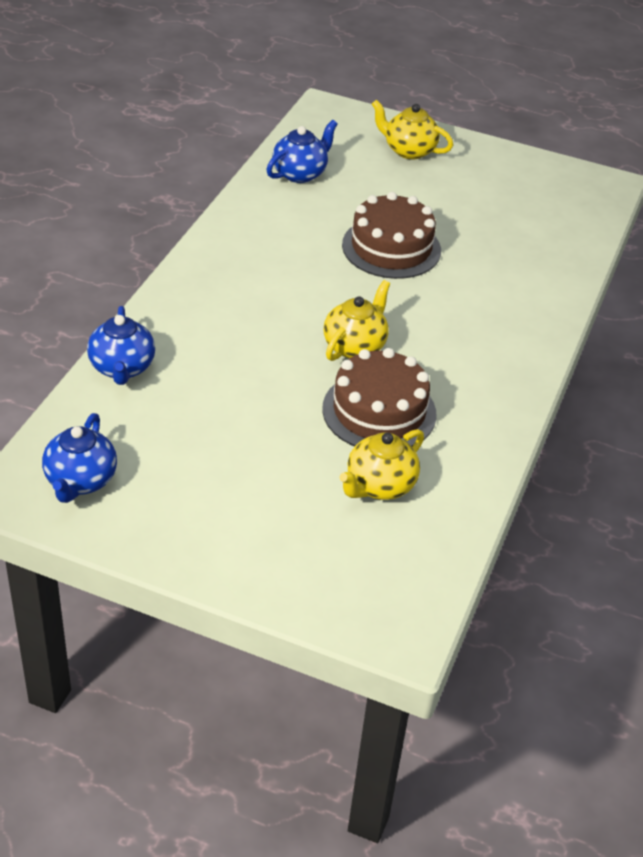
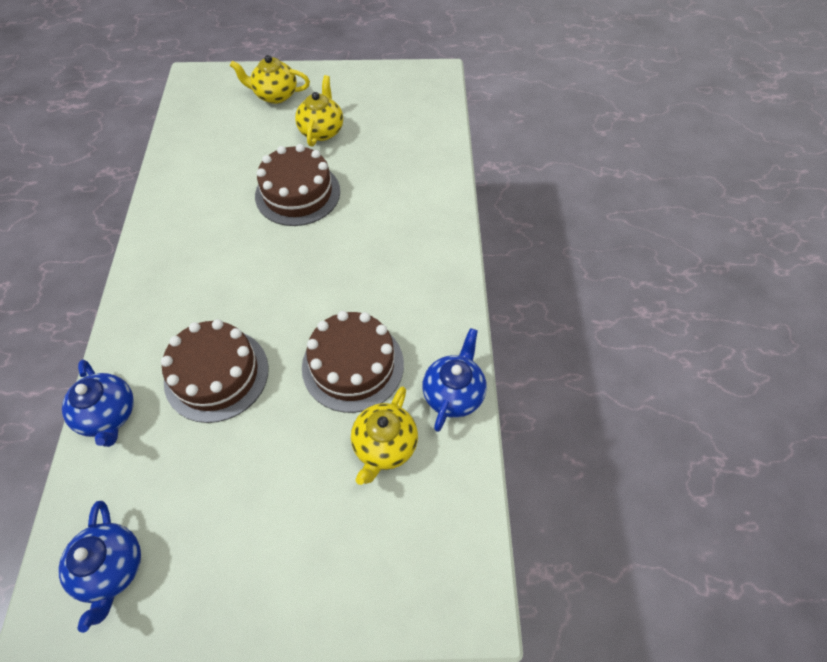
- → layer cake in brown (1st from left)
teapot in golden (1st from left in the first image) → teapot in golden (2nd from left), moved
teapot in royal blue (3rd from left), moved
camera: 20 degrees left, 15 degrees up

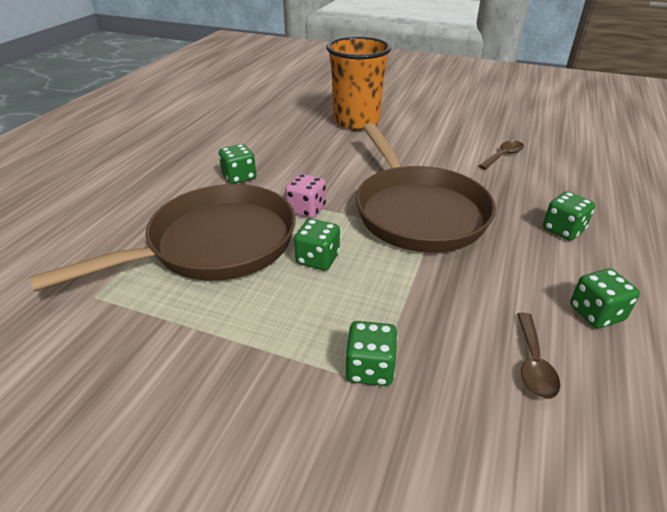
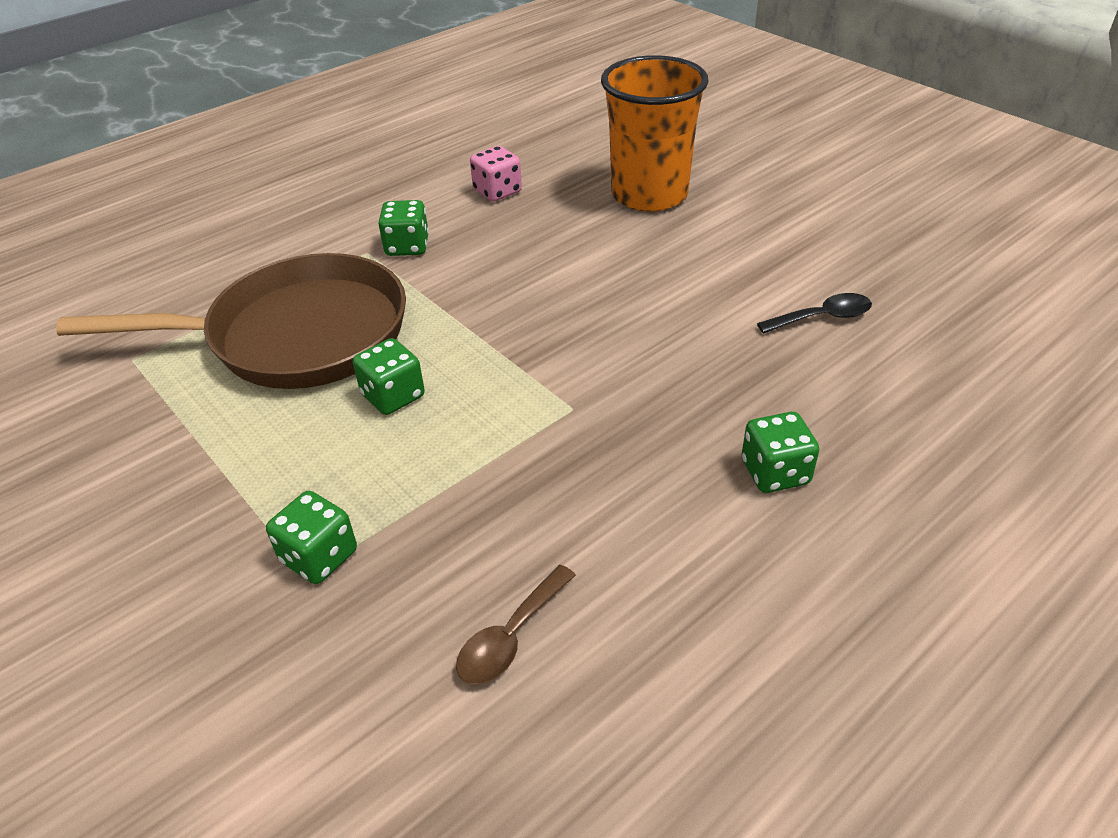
game die in pink, moved
teaspoon in brown (1st from left) → teaspoon in ebony
pan in brown (2nd from left) → -
game die in leaf-green (5th from left) → -
camera: 30 degrees right, 5 degrees up

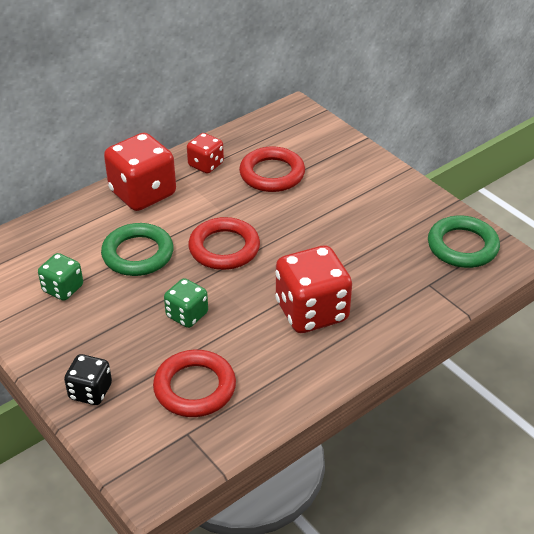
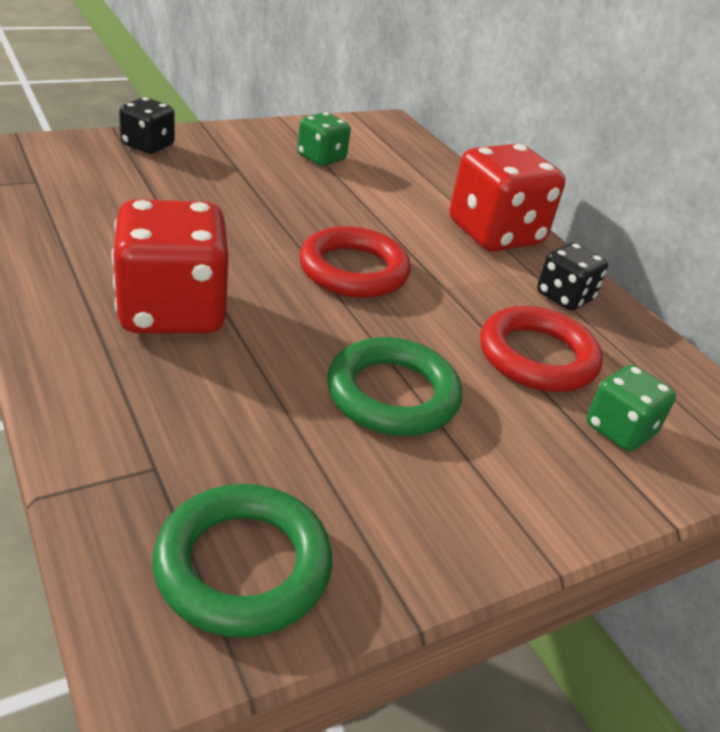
hoop in leaf-green (1st from left in the first image) → hoop in leaf-green (2nd from left), moved
game die in scarlet (2nd from left) → game die in ebony (2nd from left)
game die in leaf-green (2nd from left), moved
hoop in scarlet (1st from left) → -
camera: 95 degrees right, 5 degrees down

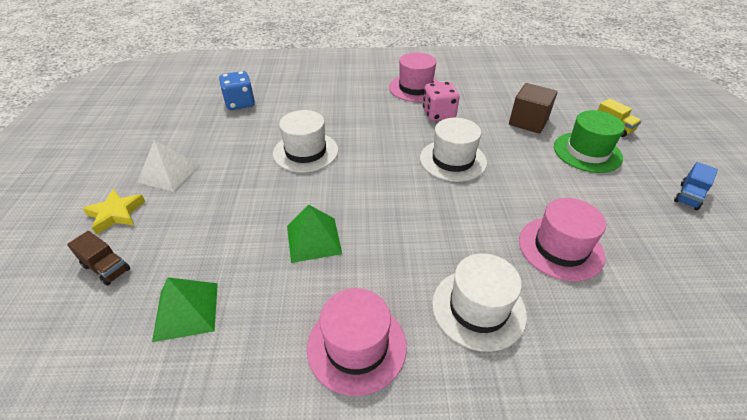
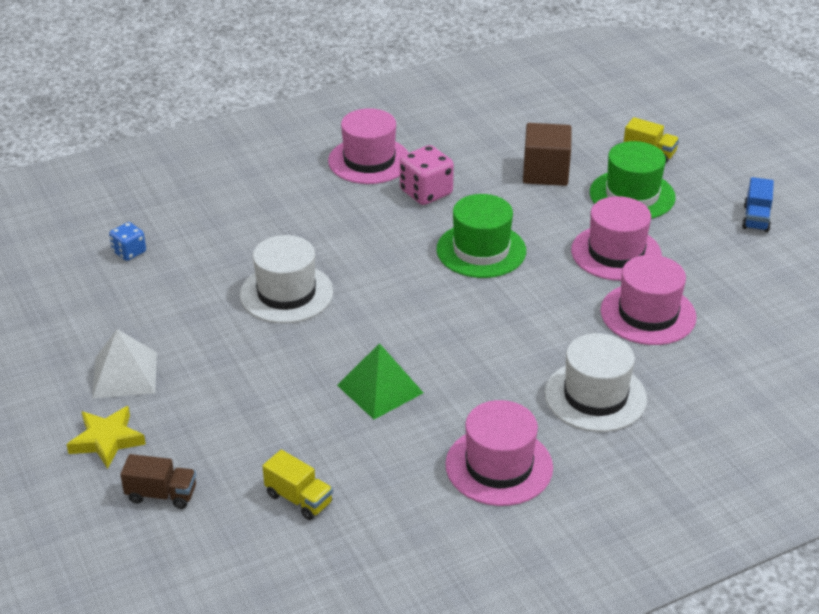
game die in royal blue, x0.61
pyramid shape in leaf-green (1st from left) → truck in golden (1st from left)
hat in snow-white (2nd from left) → hat in leaf-green (1st from left)
- → hat in pink (3rd from left)
camera: 25 degrees left, 5 degrees down

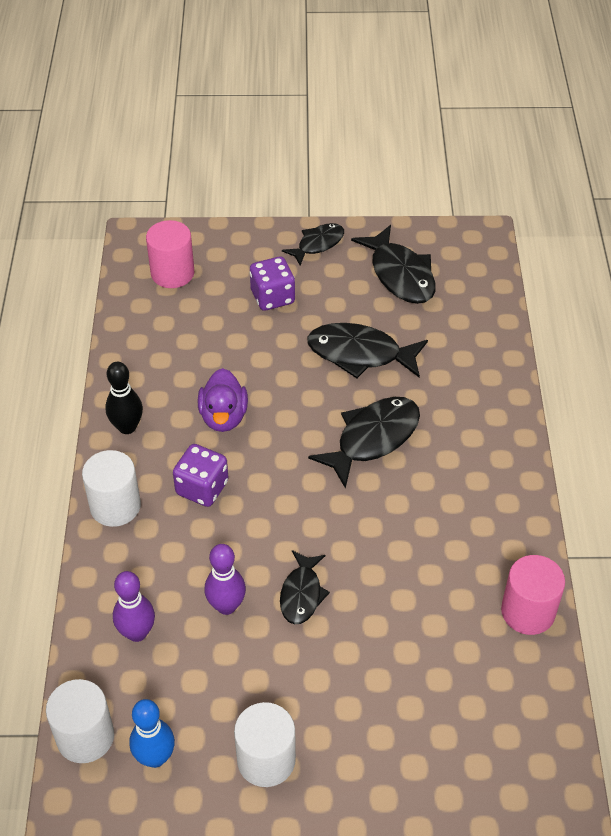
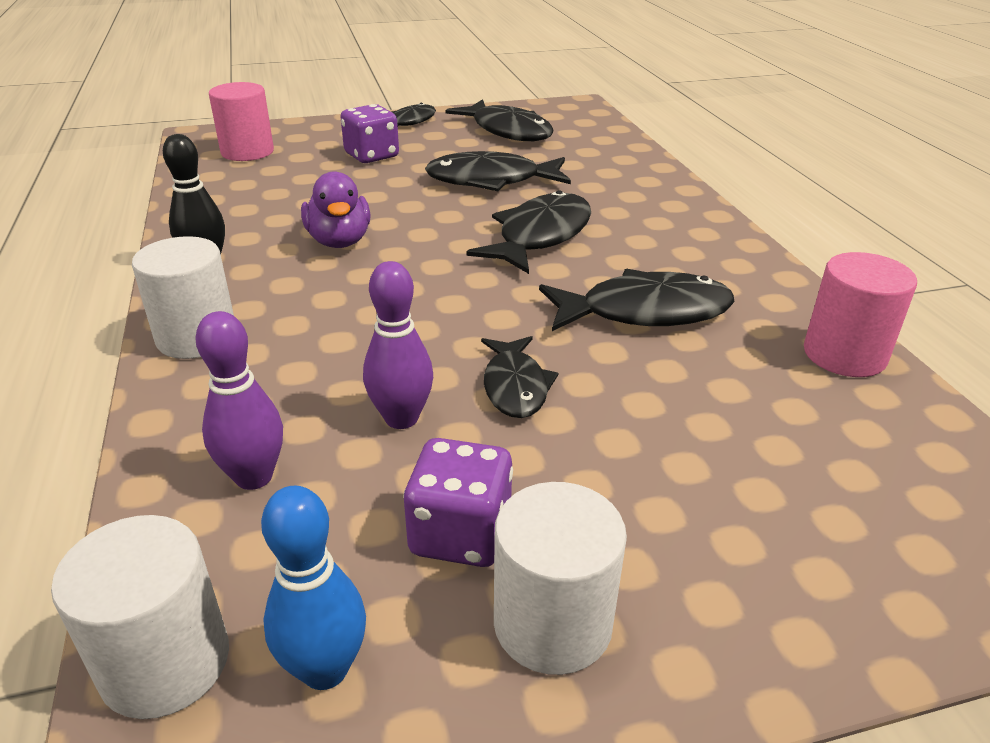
game die in royal purple (1st from left in the first image) → game die in royal purple (2nd from left), moved
- → fish figure in ebony (6th from left)
camera: 15 degrees left, 15 degrees down

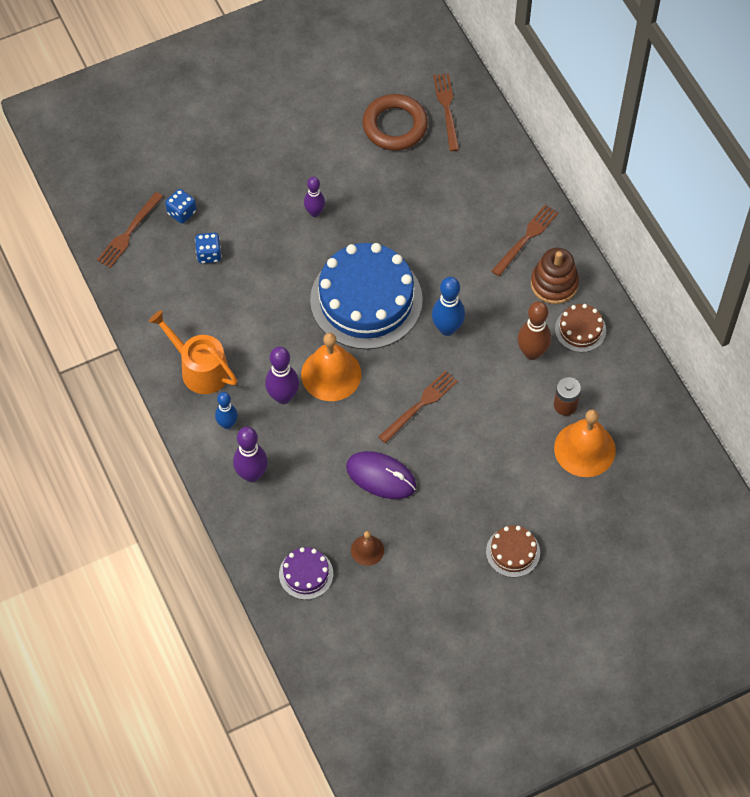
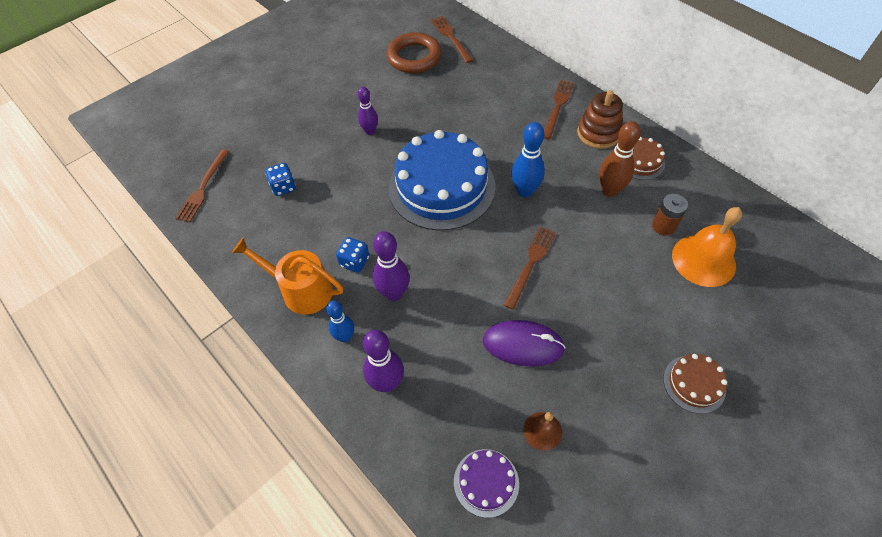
game die in royal blue (1st from left in the first image) → game die in royal blue (2nd from left), moved
bell in orange (1st from left) → -
camera: 15 degrees left, 5 degrees down

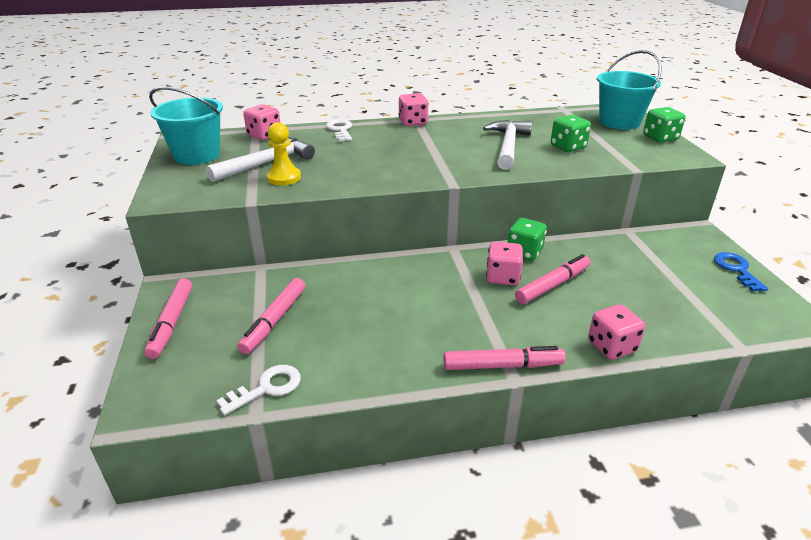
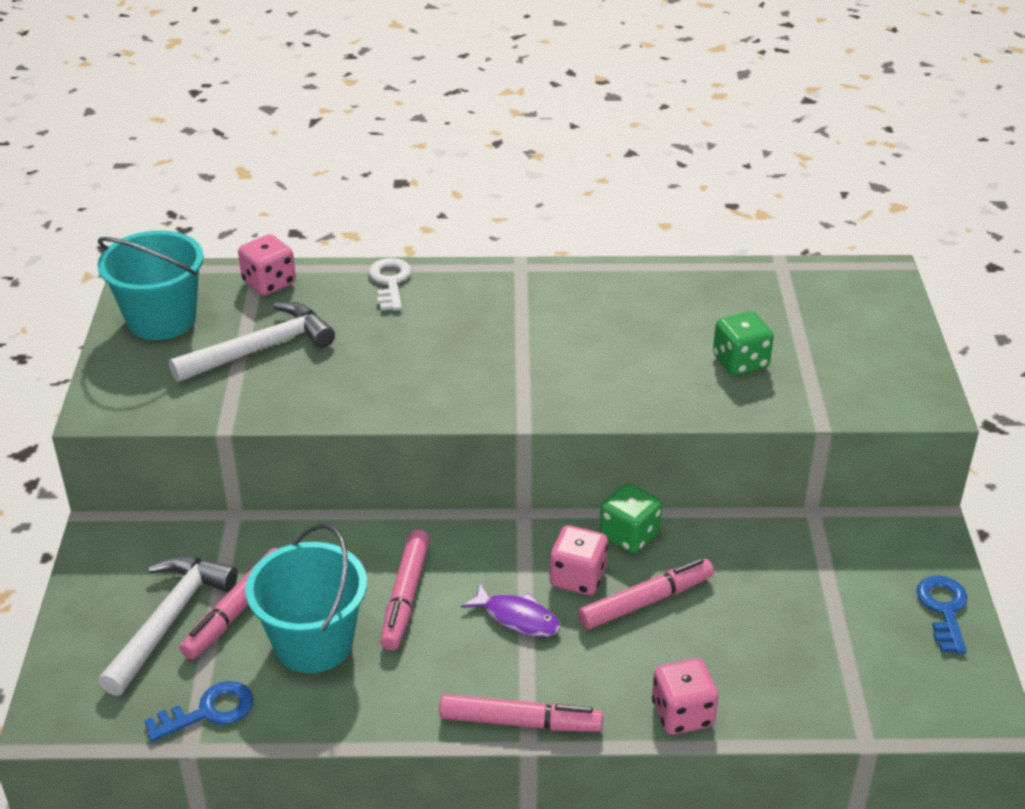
carpenter's hammer in snow-white (2nd from left in the first image) → carpenter's hammer in snow-white (1st from left), moved
door key in snow-white (1st from left) → door key in royal blue (1st from left)
sand bucket in turquoise (2nd from left), moved
felt pen in pink (1st from left in the first image) → felt pen in pink (2nd from left), moved
- → fish figure in royal purple
game pawn in golden → -
game die in pink (2nd from left) → -
game die in leaf-green (3rd from left) → -
camera: 10 degrees right, 5 degrees up

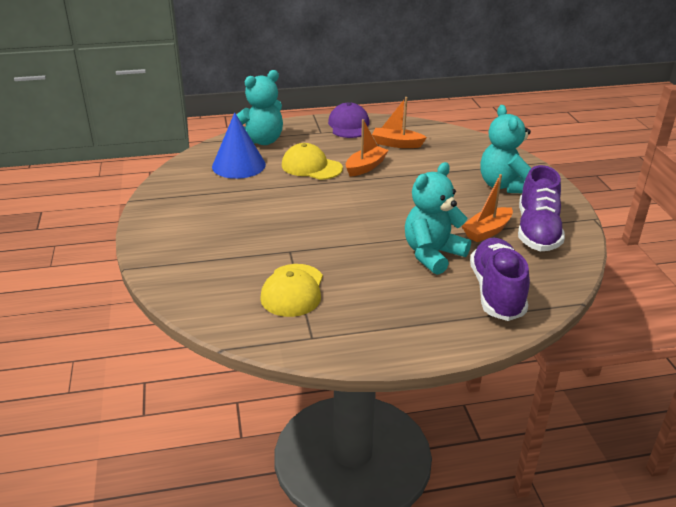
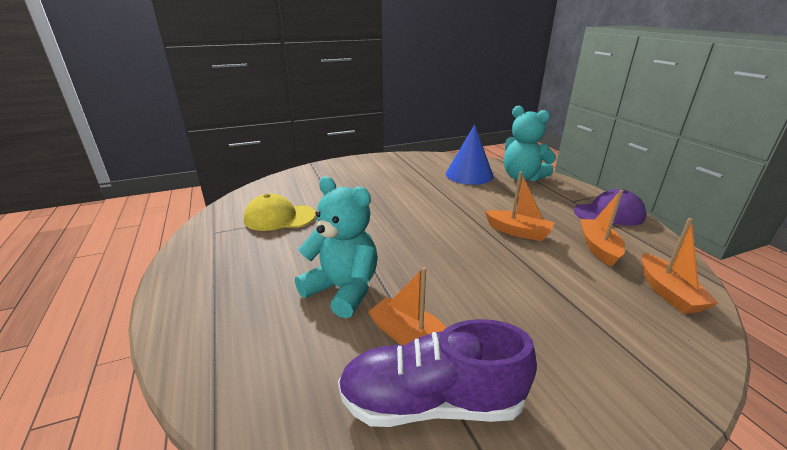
- → toy boat in orange (4th from left)
cap in golden (2nd from left) → -
sneaker in royal purple (1st from left) → -
teddy bear in turquoise (3rd from left) → -
camera: 80 degrees right, 5 degrees down

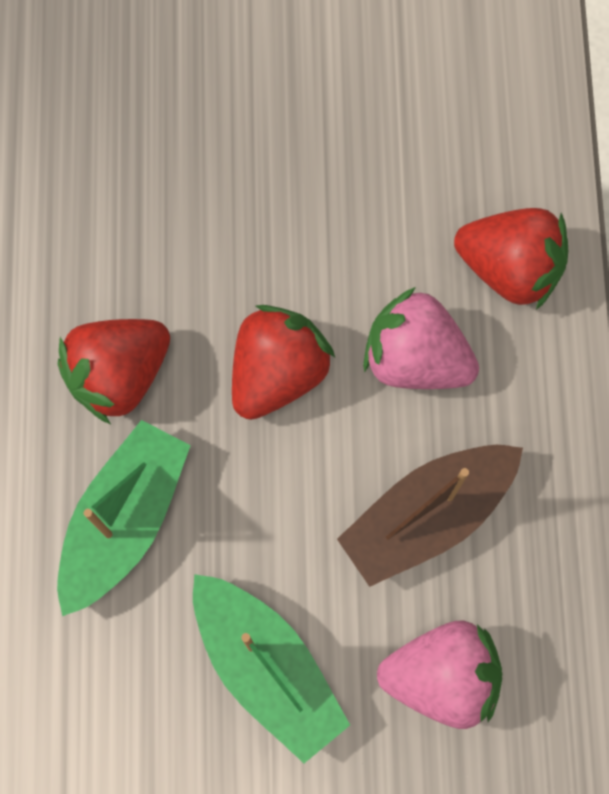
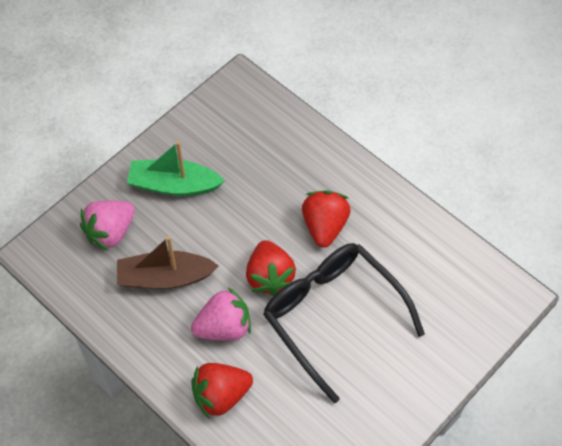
toy boat in brown, 105 degrees counterclockwise
- → spectacles in ebony
toy boat in leaf-green (1st from left) → -
camera: 135 degrees right, 15 degrees down

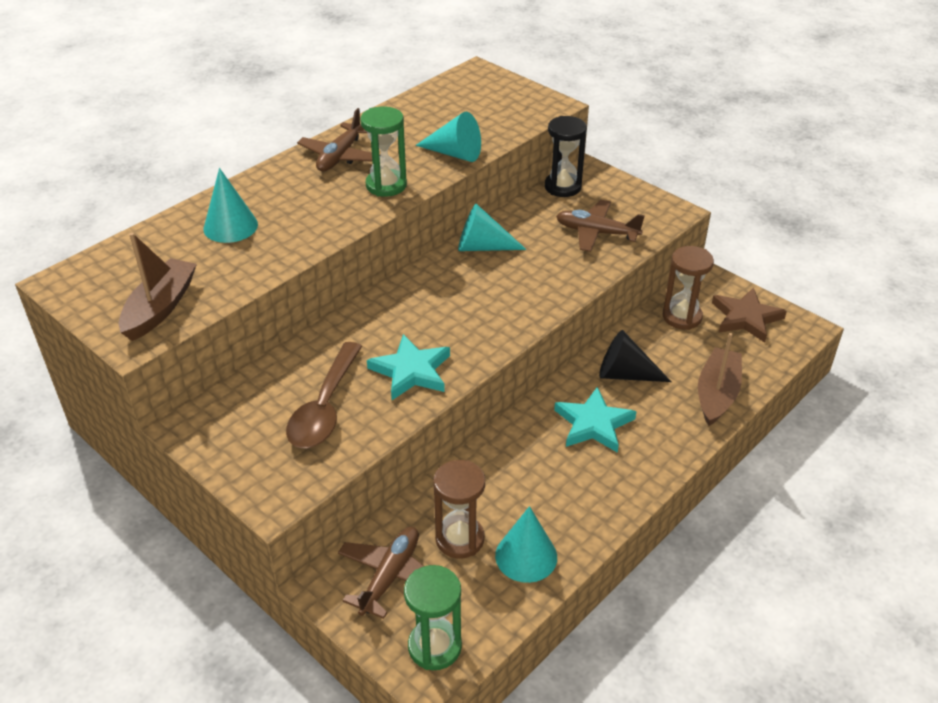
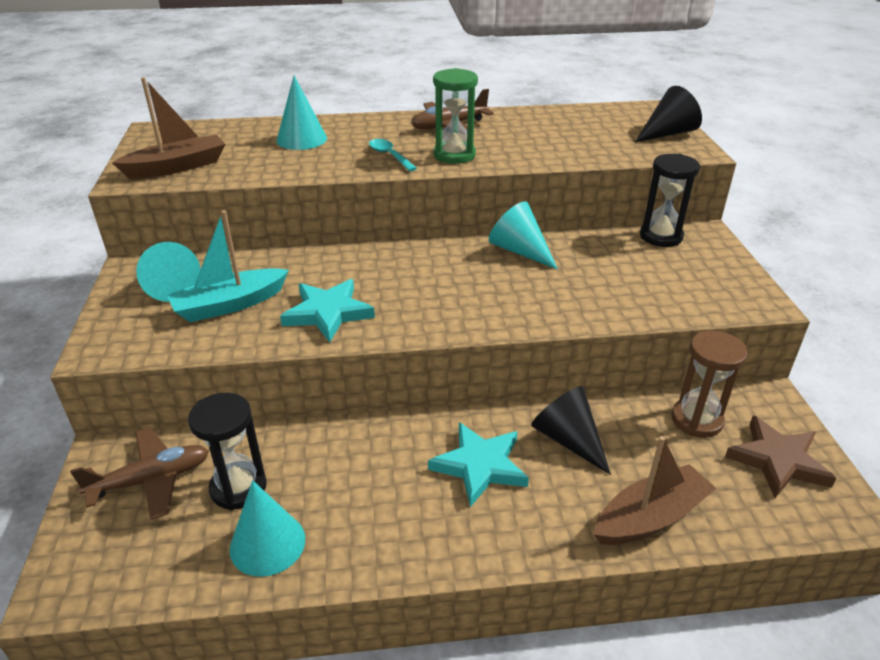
cone in turquoise (2nd from left in the first image) → cone in turquoise (1st from left), moved
teaspoon in brown → toy boat in turquoise
sand timer in brown (1st from left) → sand timer in ebony (1st from left)
- → teaspoon in turquoise
- → cone in ebony (2nd from left)
sand timer in leaf-green (2nd from left) → -
toy plane in brown (3rd from left) → -
camera: 40 degrees right, 5 degrees down

